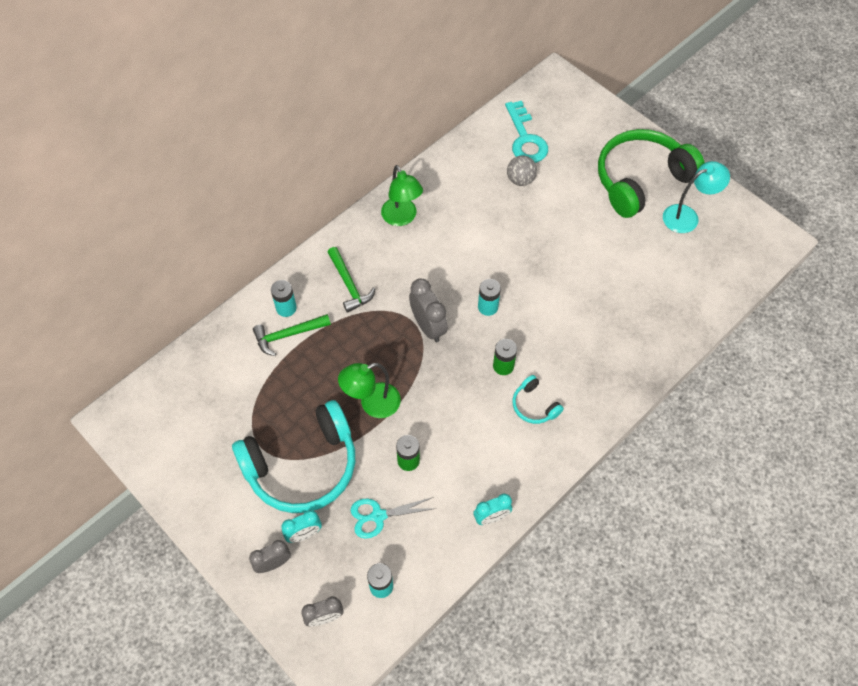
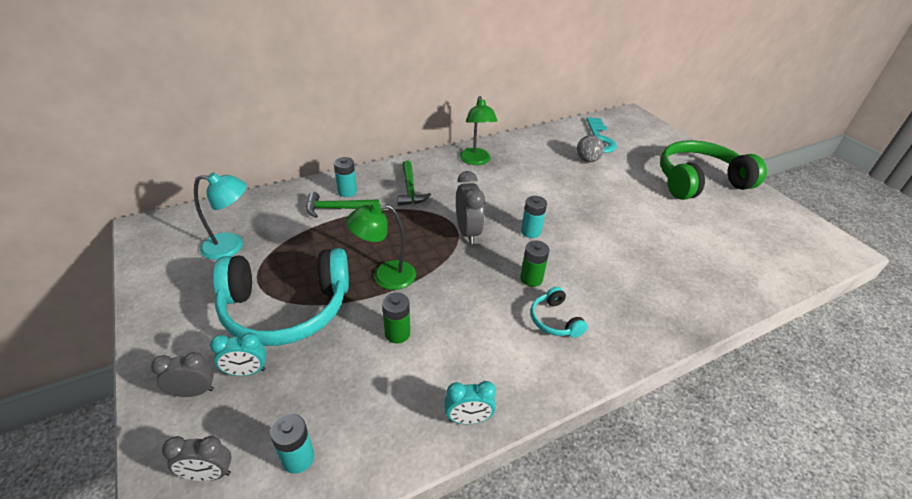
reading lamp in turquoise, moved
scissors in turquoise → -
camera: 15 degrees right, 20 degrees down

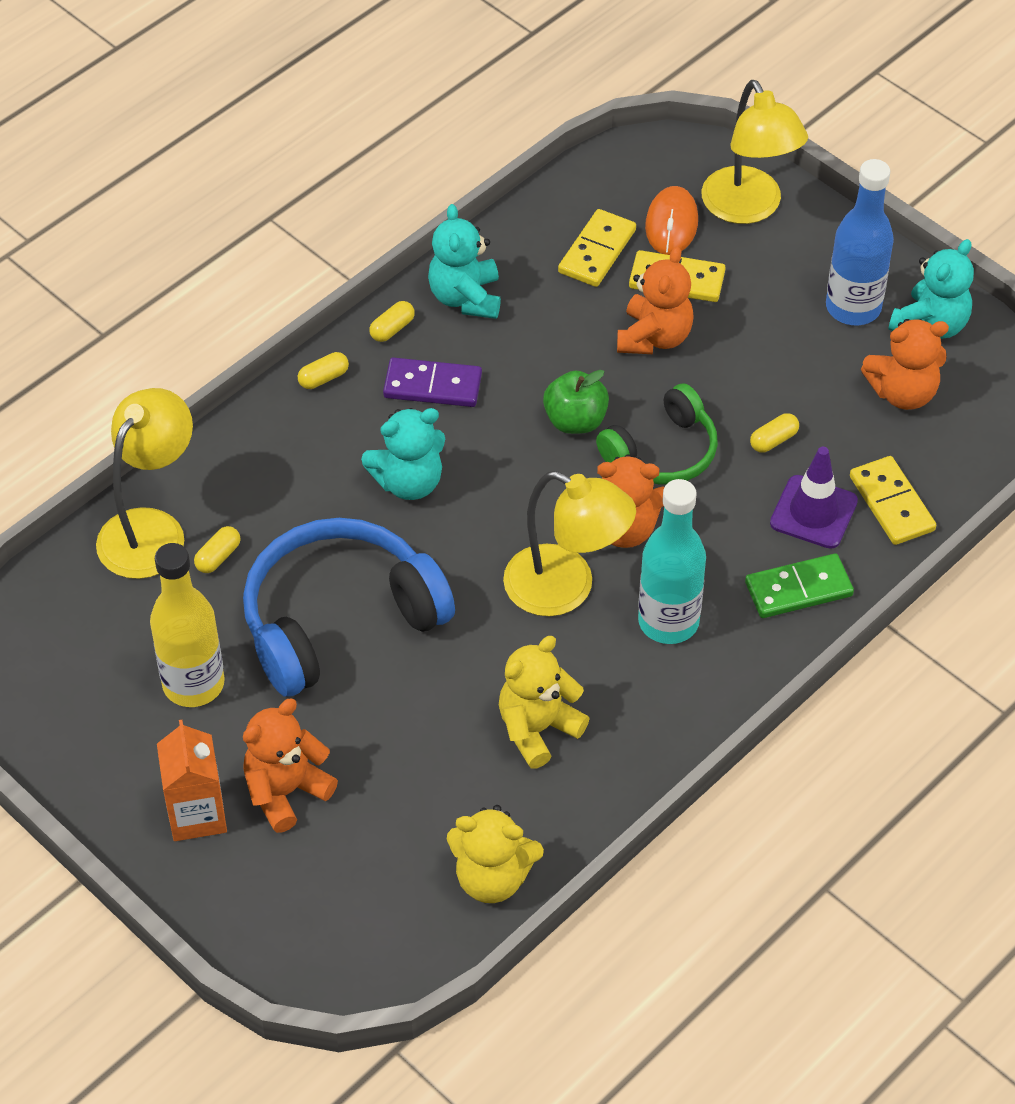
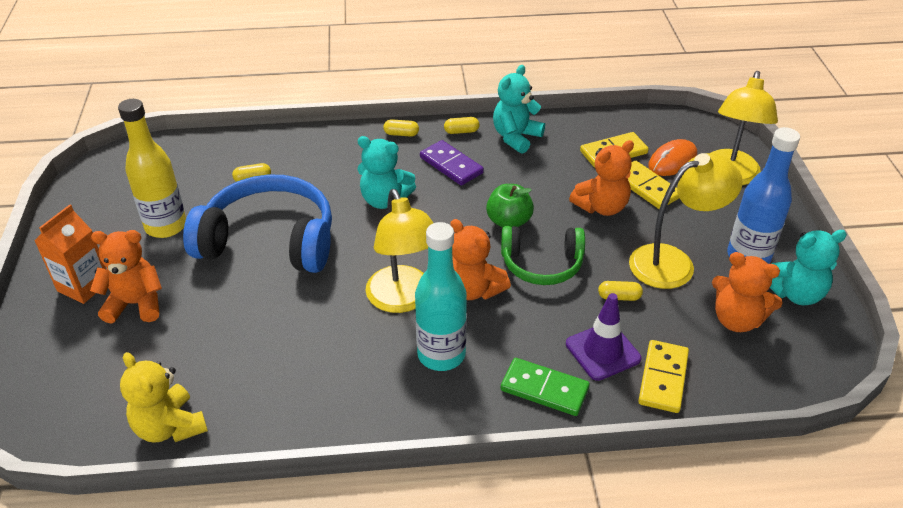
reading lamp in golden (1st from left in the first image) → reading lamp in golden (2nd from left), moved
teddy bear in golden (2nd from left) → -
camera: 40 degrees right, 10 degrees down

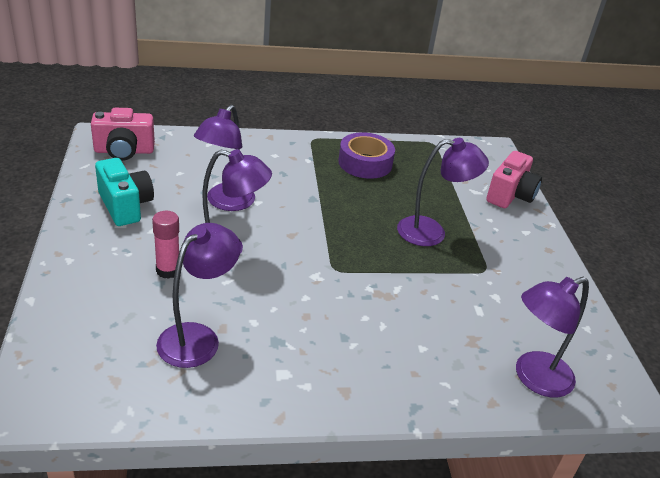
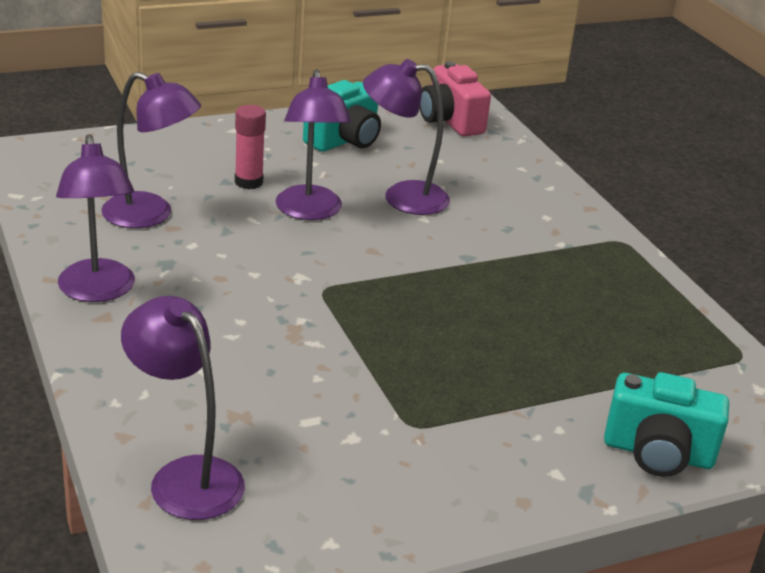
reading lamp in royal purple (4th from left in the first image) → reading lamp in royal purple (1st from left), moved
compact camera in pink (2nd from left) → compact camera in turquoise (2nd from left)
roll of tape in royal purple → -
camera: 75 degrees right, 5 degrees down

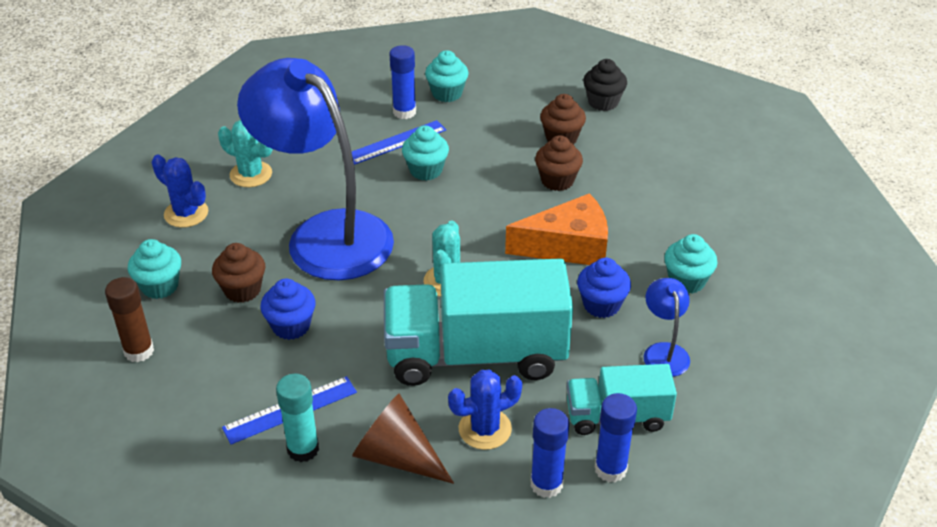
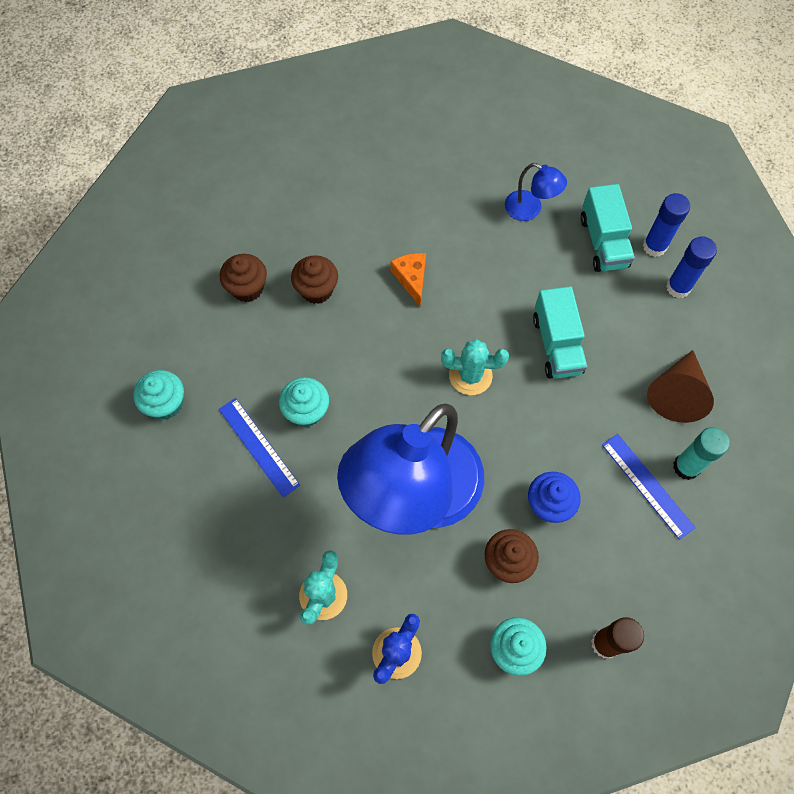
cheese in orange, x0.56
reading lamp in royal blue (2nd from left), 135 degrees counterclockwise
truck in turquoise (1st from left), x0.54
glue in royal blue (1st from left) → -
prickly plant in royal blue (2nd from left) → -
fairy cake in royal blue (2nd from left) → -
fairy cake in ebony → -
fairy cake in turquoise (4th from left) → -
camera: 95 degrees left, 25 degrees up

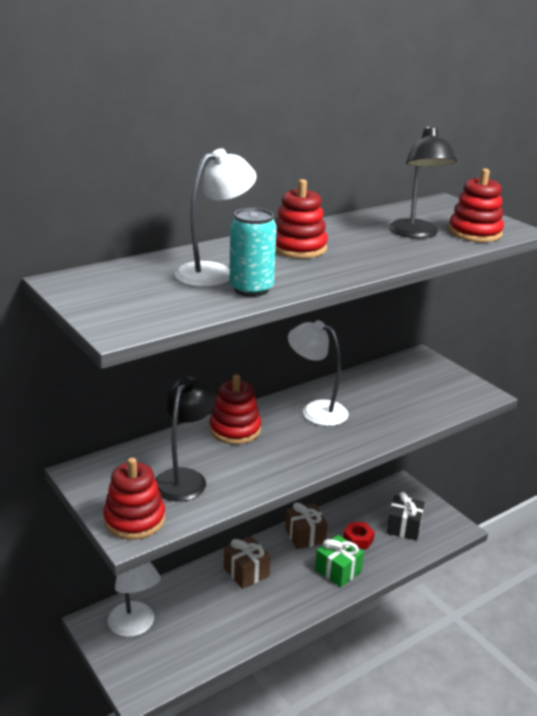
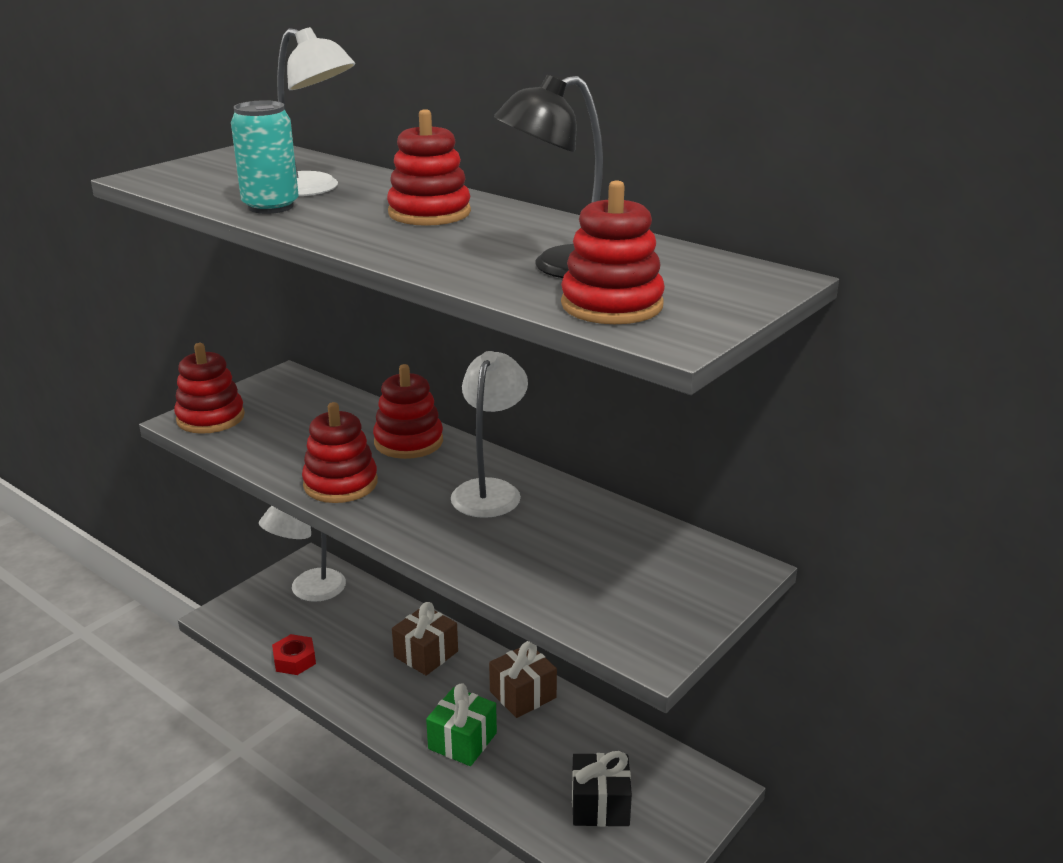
hex nut in scarlet, moved
- → stacking rings in scarlet (2nd from left)
reading lamp in ebony (1st from left) → -
camera: 75 degrees right, 0 degrees up

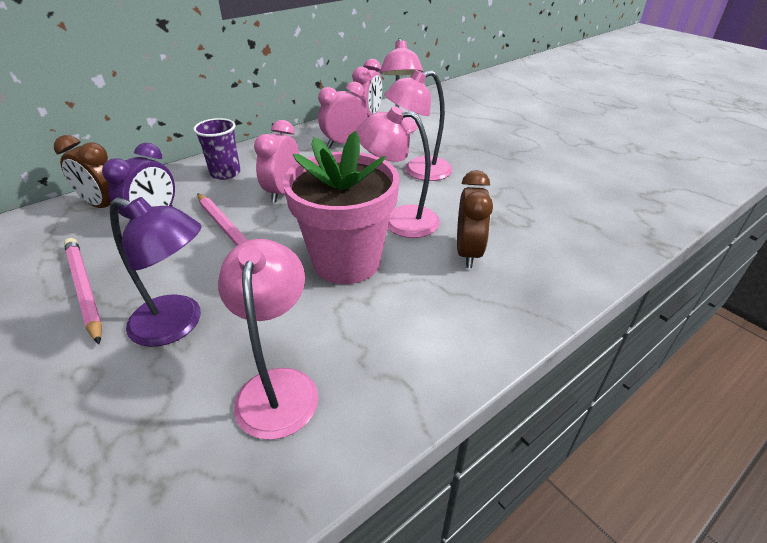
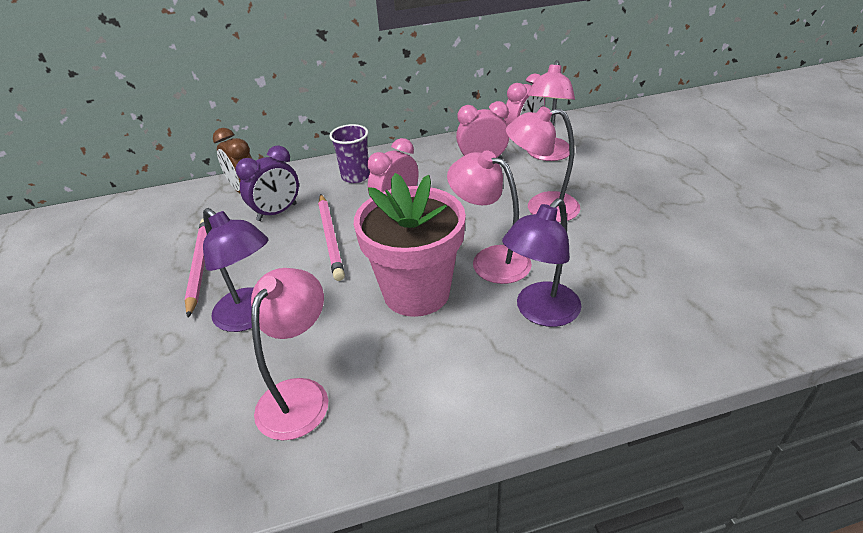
bedside clock in brown (2nd from left) → reading lamp in royal purple (2nd from left)
camera: 25 degrees right, 0 degrees up

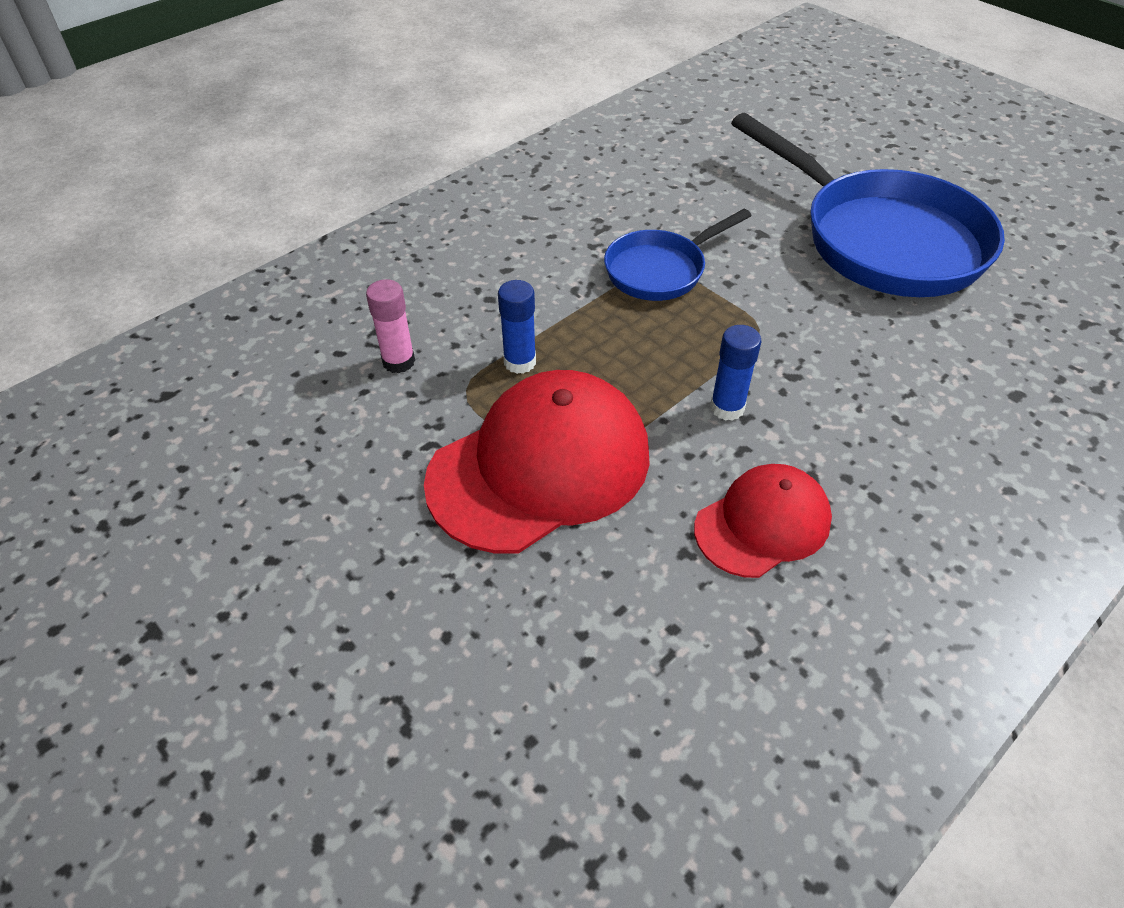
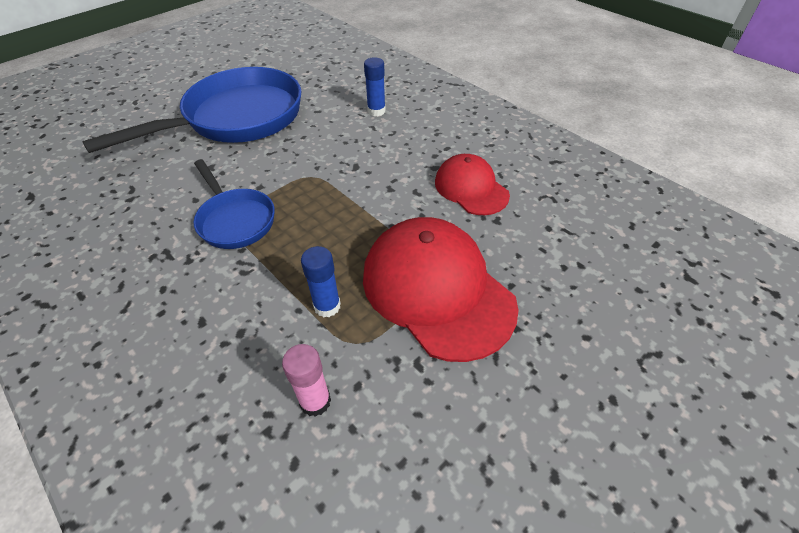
glue in royal blue (2nd from left), moved
camera: 90 degrees left, 0 degrees up

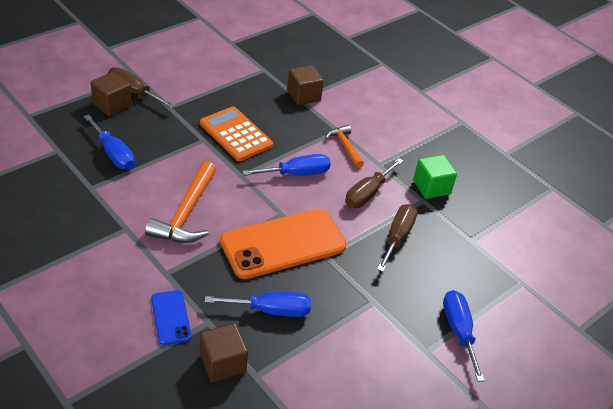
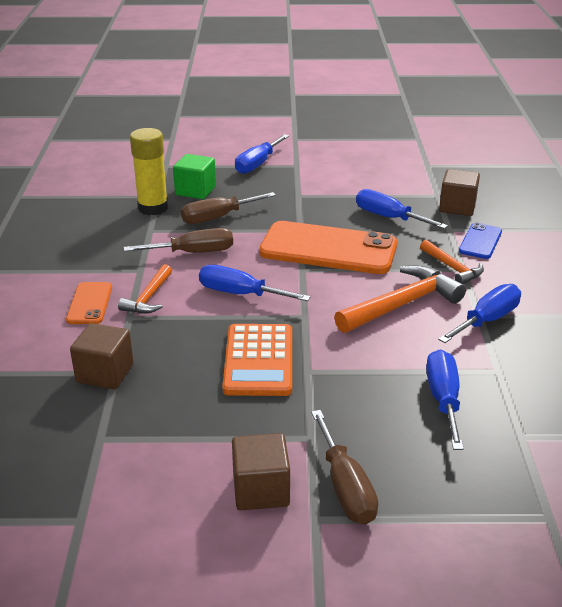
- → phone in orange (1st from left)
- → glue in golden
solid cube in leaf-green, moved
solid cube in brown (1st from left in the first image) → solid cube in brown (2nd from left), moved
- → carpenter's hammer in orange (3rd from left)
- → flat screwdriver in royal blue (5th from left)
camera: 135 degrees left, 10 degrees down

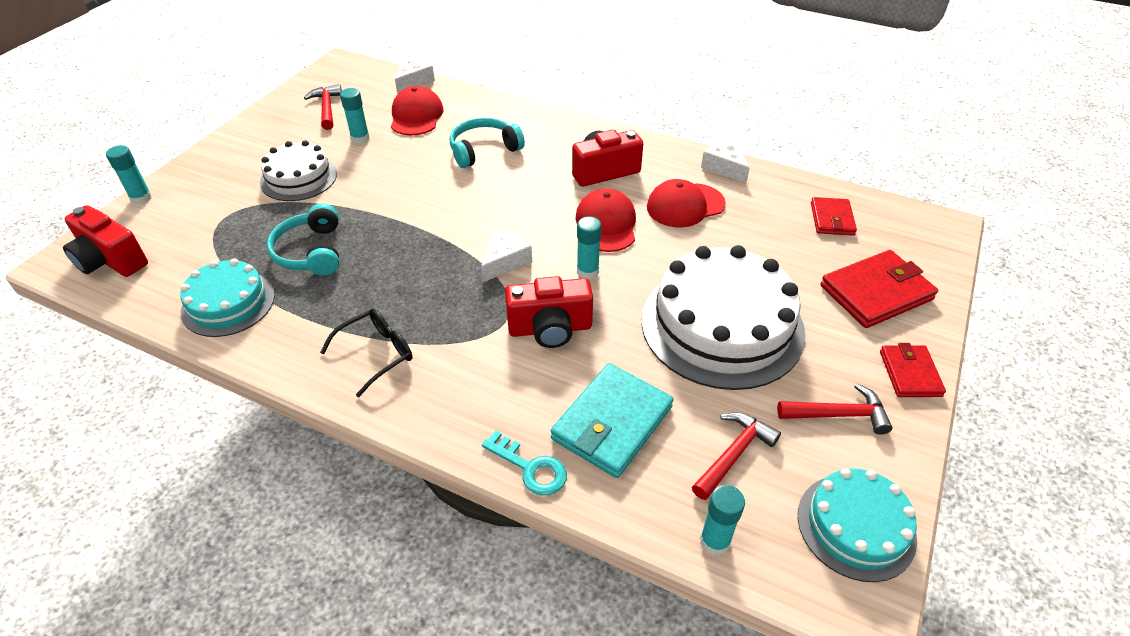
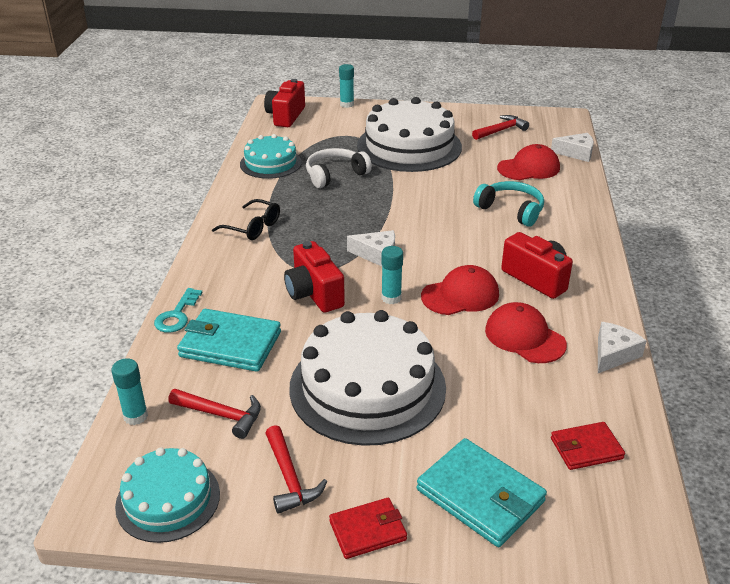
headset in turquoise (1st from left) → headset in snow-white
layer cake in snow-white (1st from left in the first image) → layer cake in snow-white (2nd from left), x1.76
billfold in scarlet (2nd from left) → billfold in turquoise (2nd from left)
glue in turquoise (2nd from left) → -
camera: 70 degrees right, 10 degrees down

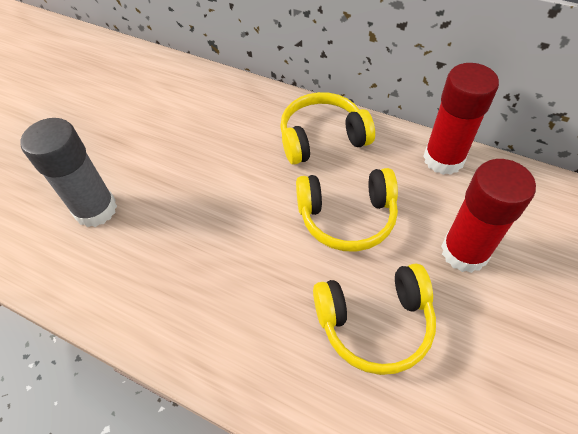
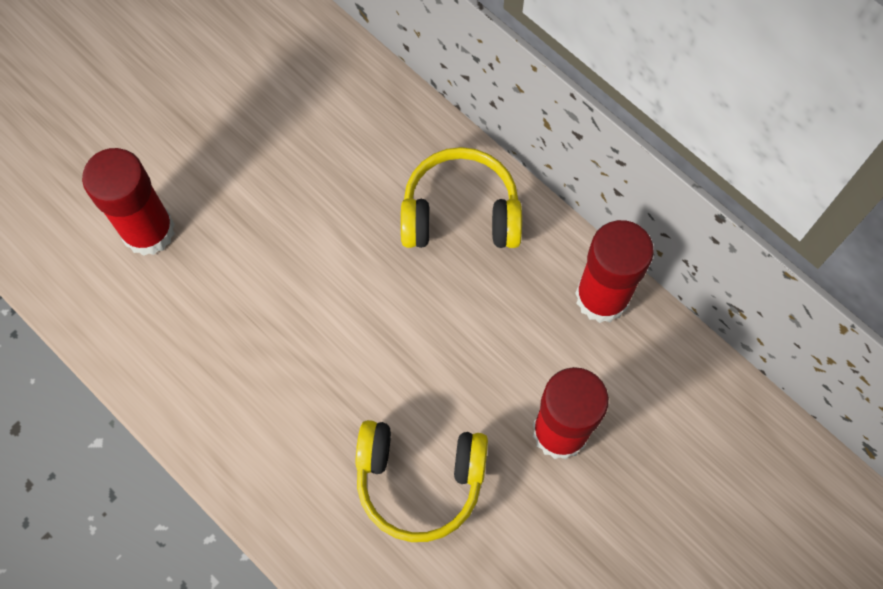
glue in grey → glue in scarlet (1st from left)
headset in golden (2nd from left) → -
camera: 15 degrees right, 15 degrees up

